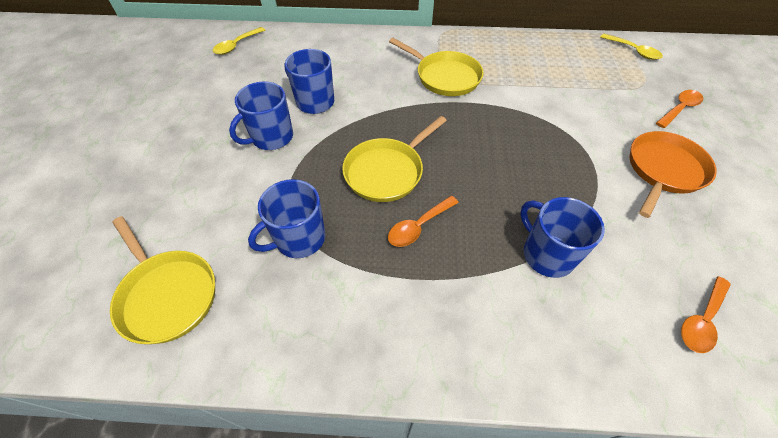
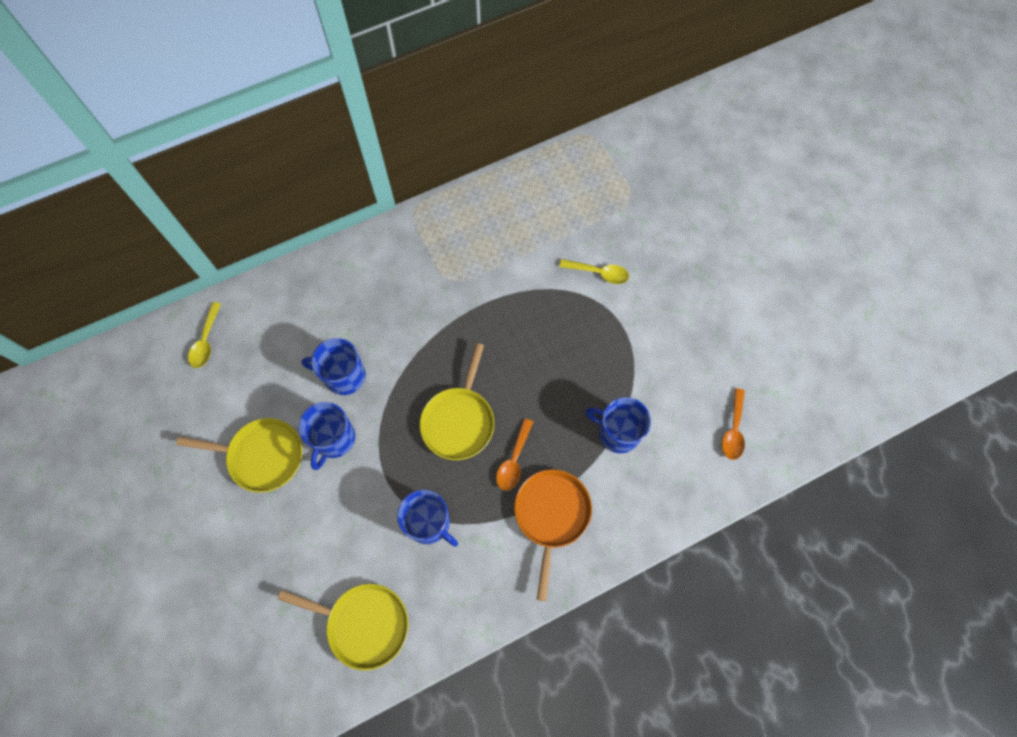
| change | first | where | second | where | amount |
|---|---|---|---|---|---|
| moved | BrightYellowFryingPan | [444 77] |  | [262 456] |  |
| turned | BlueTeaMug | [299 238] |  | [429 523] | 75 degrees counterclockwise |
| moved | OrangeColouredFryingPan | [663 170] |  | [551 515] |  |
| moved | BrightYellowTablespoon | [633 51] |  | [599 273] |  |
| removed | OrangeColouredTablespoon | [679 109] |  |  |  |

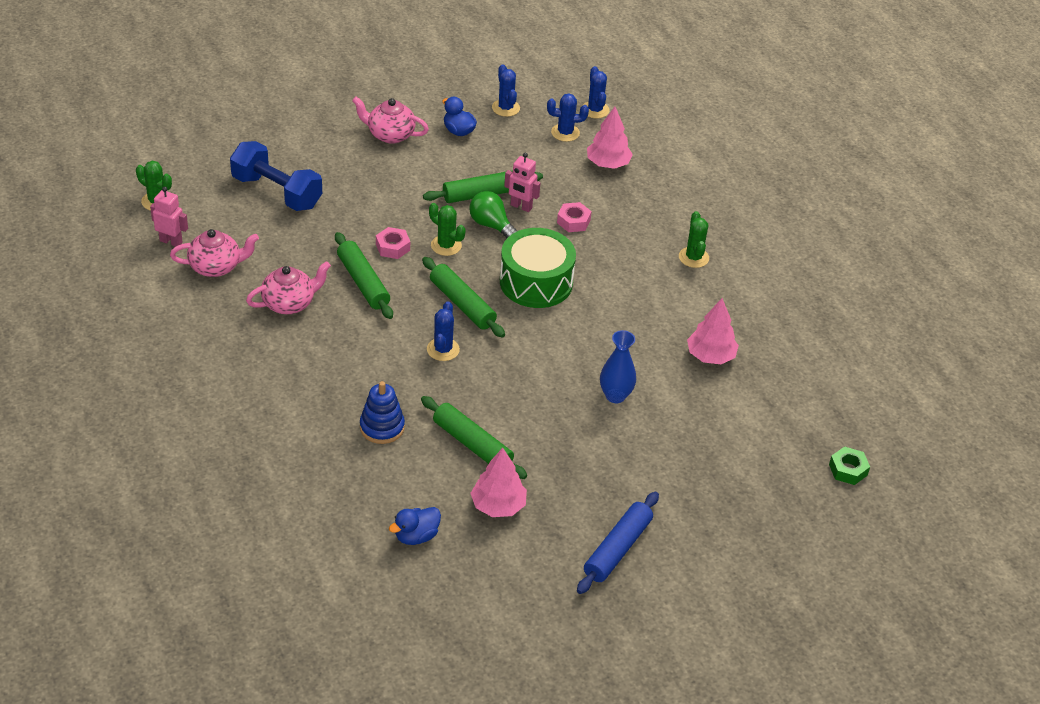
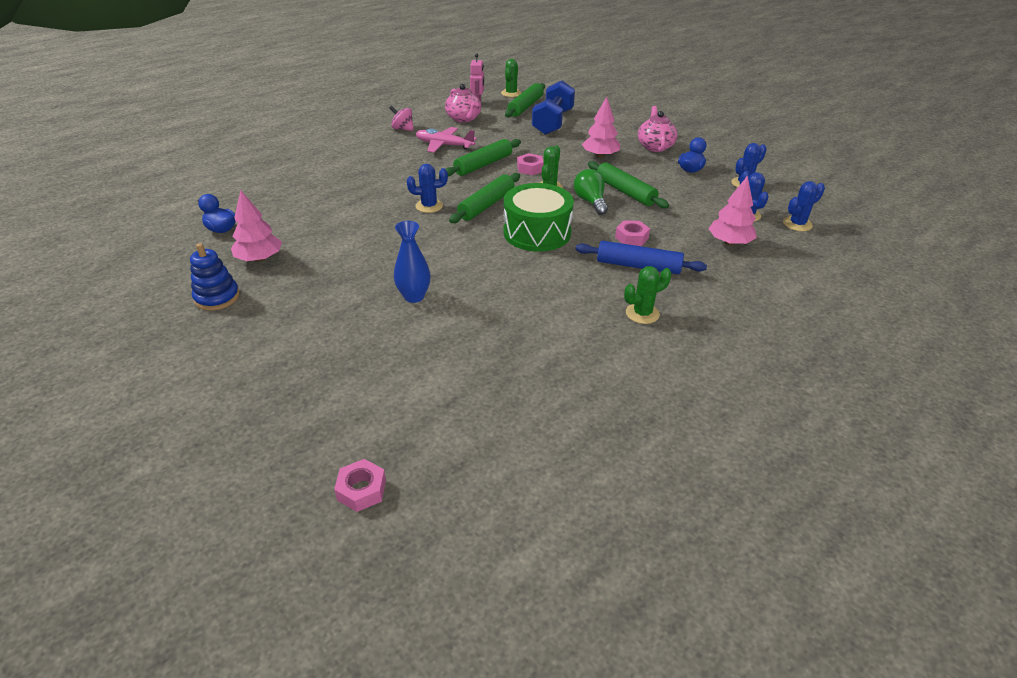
| change | first | where | second | where | amount |
|---|---|---|---|---|---|
| moved | BlueRingStacker | [382 427] |  | [217 297] |  |
| recoloured | LeafGreenNut | [848 470] | RosePinkNut | [361 490] |  |
| added |  |  | RosePinkSpinningTop | [403 129] |  |
| replaced | RosePinkTeaPot | [289 303] | RosePinkPlane | [444 145] |  |
| moved | LeafGreenDoughRoller | [472 444] |  | [525 107] |  |
| turned | LeafGreenLightBulb | [491 225] |  | [590 201] | 45 degrees counterclockwise |
| moved | BlueDoughRoller | [617 549] |  | [638 266] |  |
| moved | RosePinkTree | [710 356] |  | [600 156] |  |
| removed | RosePinkRobot | [521 207] |  |  |  |

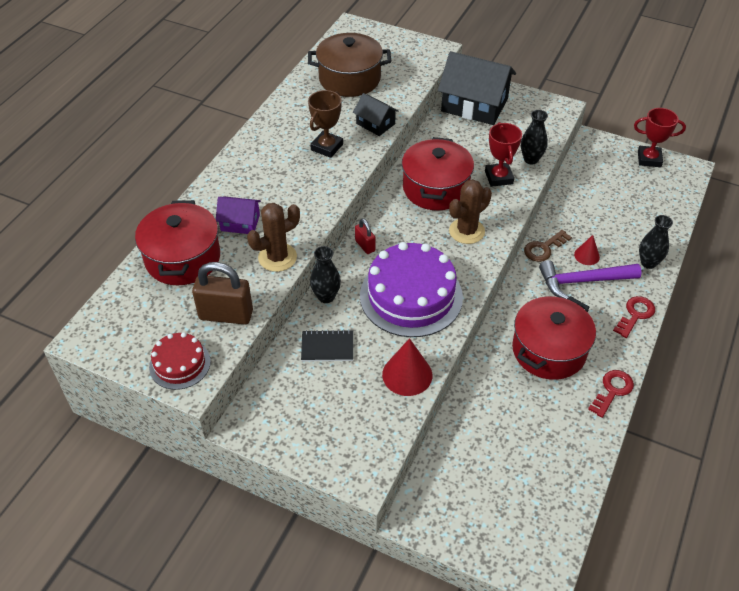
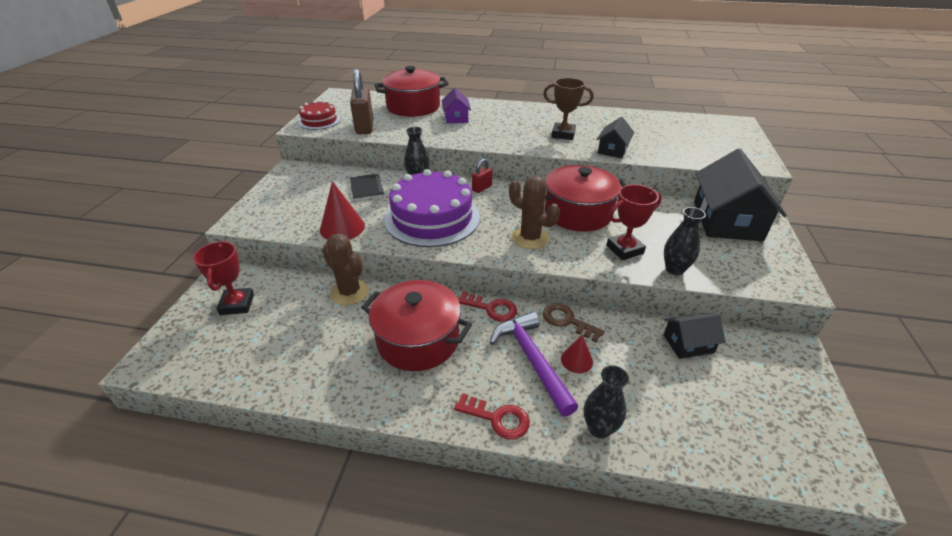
| change | first | where | second | where | amount |
|---|---|---|---|---|---|
| moved | ScarletAwardCup | [649 159] |  | [237 304] |  |
| moved | DarkBrownSaguaroCactus | [277 257] |  | [349 292] |  |
| moved | ScarletKey | [612 390] |  | [491 308] |  |
| added |  |  | EbonyCottage | [688 344] |  |
| removed | DarkBrownPot | [349 79] |  |  |  |

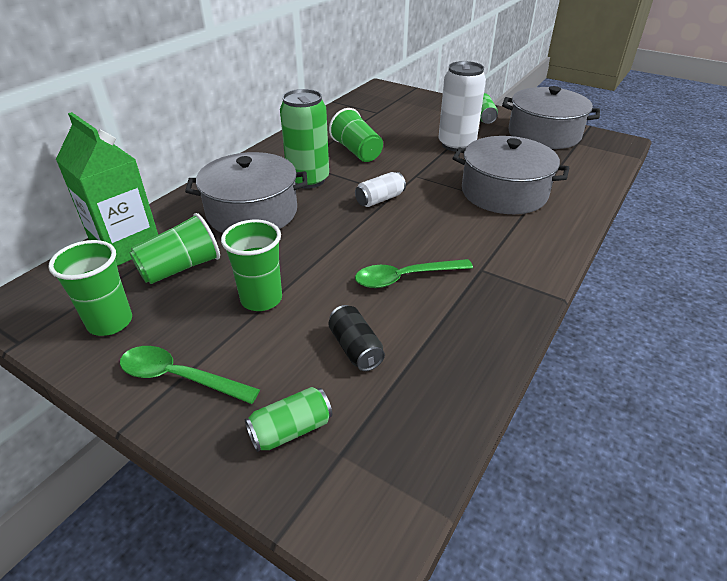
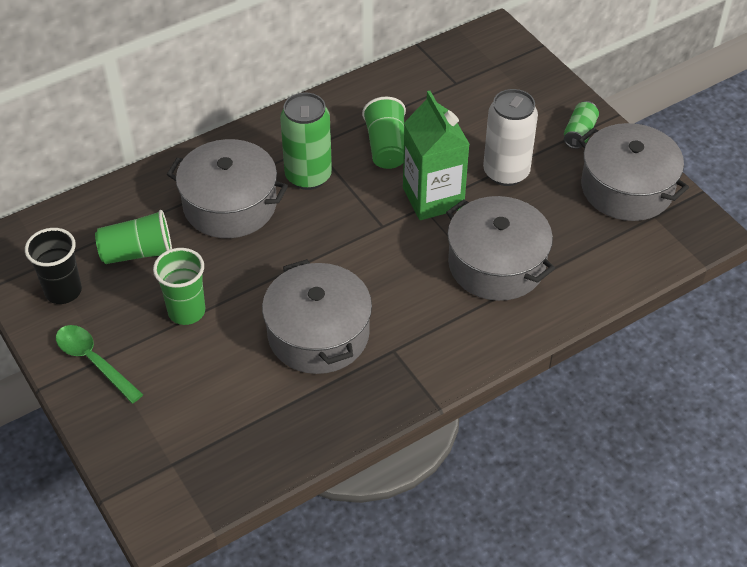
| change | first | where | second | where | amount |
|---|---|---|---|---|---|
| recoloured | LeafGreenCup | [110 322] | EbonyCup | [63 291] |  |
| replaced | LeafGreenTablespoon | [404 278] | GrayPot | [318 334] |  |
| moved | LeafGreenMilkCarton | [126 246] |  | [433 198] |  |
| removed | LeafGreenCan | [291 430] |  |  |  |
| removed | EbonyCan | [355 348] |  |  |  |
| removed | PureWhiteCan | [380 199] |  |  |  |

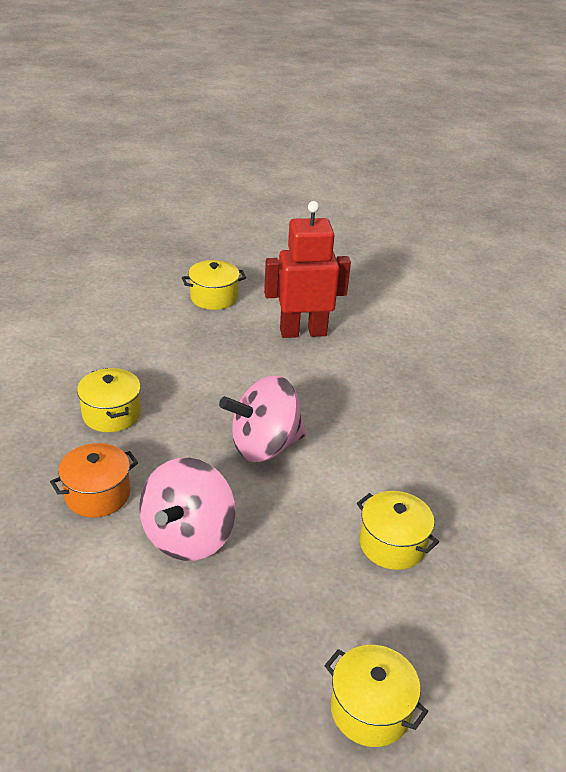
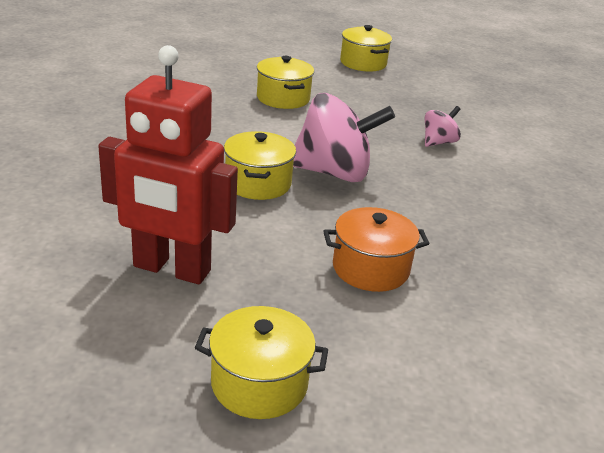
| change | first | where | second | where | amount |
|---|---|---|---|---|---|
| moved | BrightYellowPot | [111 414] |  | [258 183] |  |
| moved | OrangeColouredPot | [97 494] |  | [370 268] |  |
| resized | RosePinkSpinningTop | [188 536] |  | [438 142] | x0.50 |

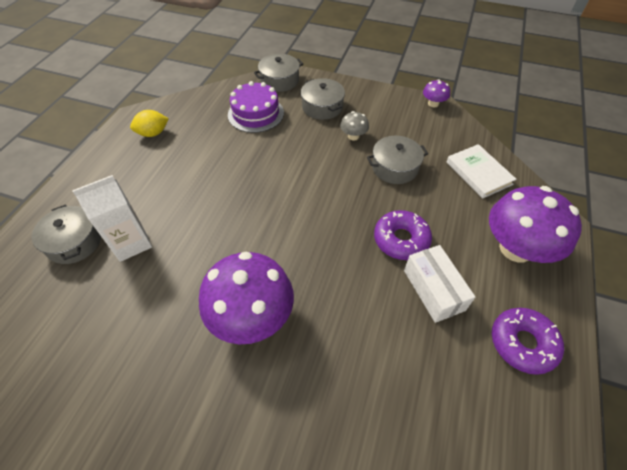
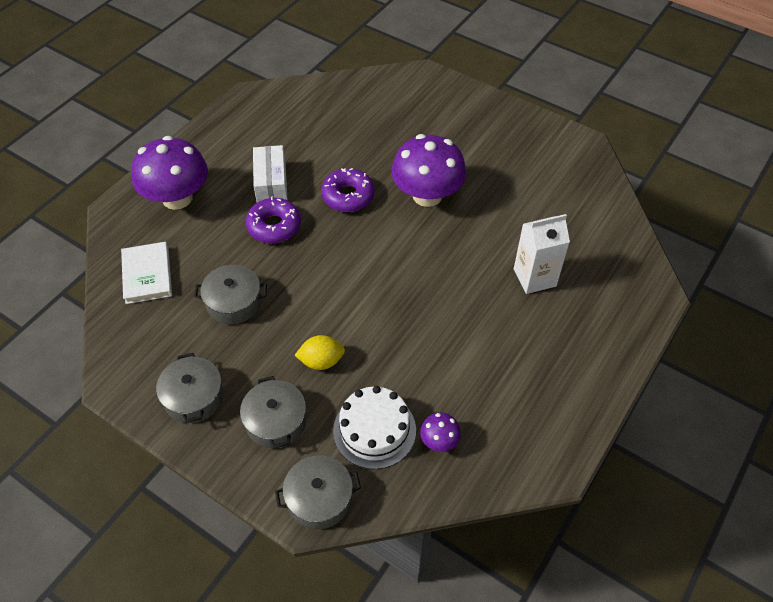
| change | first | where | second | where | amount |
|---|---|---|---|---|---|
| moved | GrayPot | [74 242] |  | [193 397] |  |
| moved | BrightYellowLemon | [153 133] |  | [321 361] |  |
| moved | RoyalPurpleDoughnut | [522 343] |  | [348 196] |  |
| recoloured | RoyalPurpleGateau | [255 114] | PureWhiteGateau | [374 430] |  |
| moved | RoyalPurpleFungus | [433 104] |  | [439 441] |  |
| removed | GrayFungus | [353 136] |  |  |  |

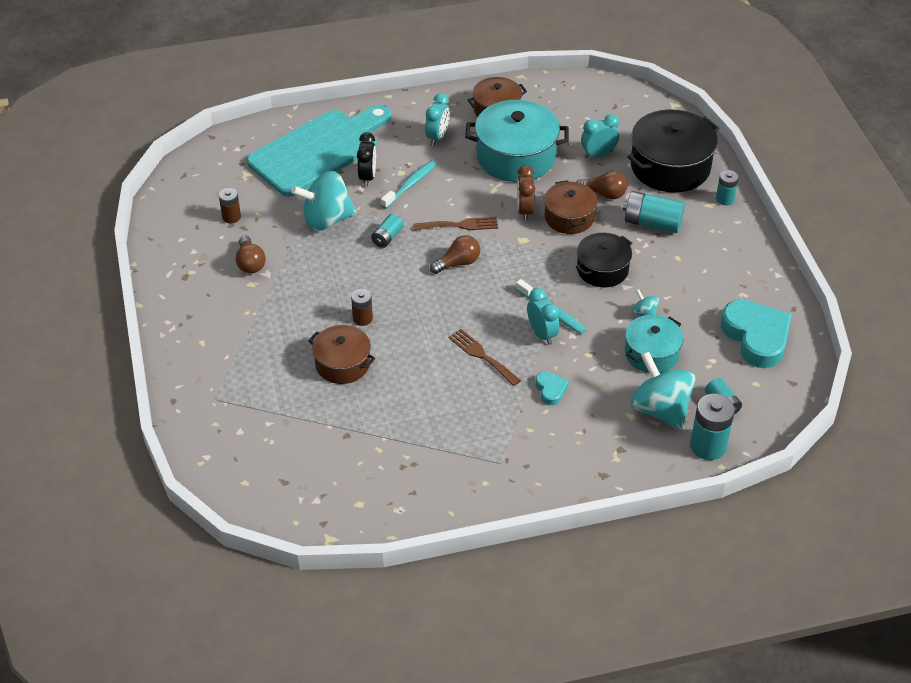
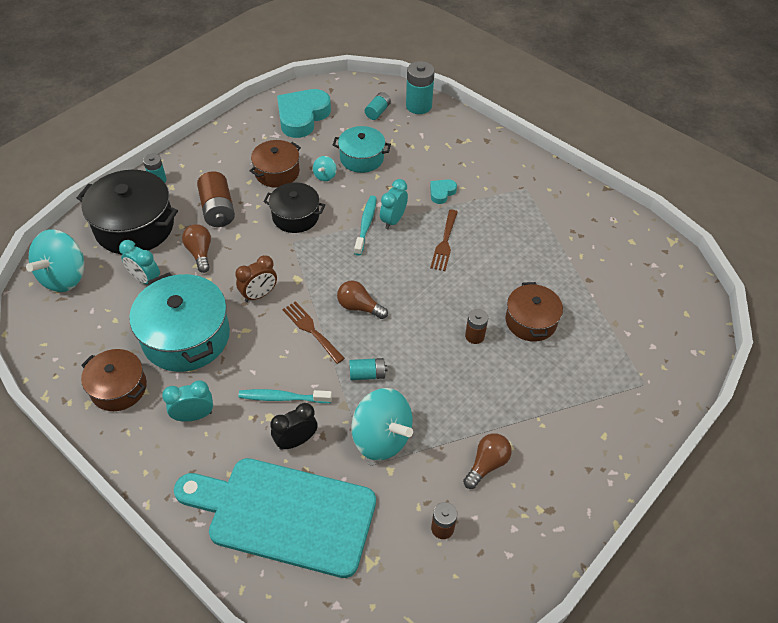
| change | first | where | second | where | amount |
|---|---|---|---|---|---|
| moved | TealSpinningTop | [660 409] |  | [65 277] |  |
| recoloured | TealPowerCell | [652 223] | DarkBrownPowerCell | [218 210] |  |
| moved | DarkBrownPot | [569 217] |  | [277 172] |  |

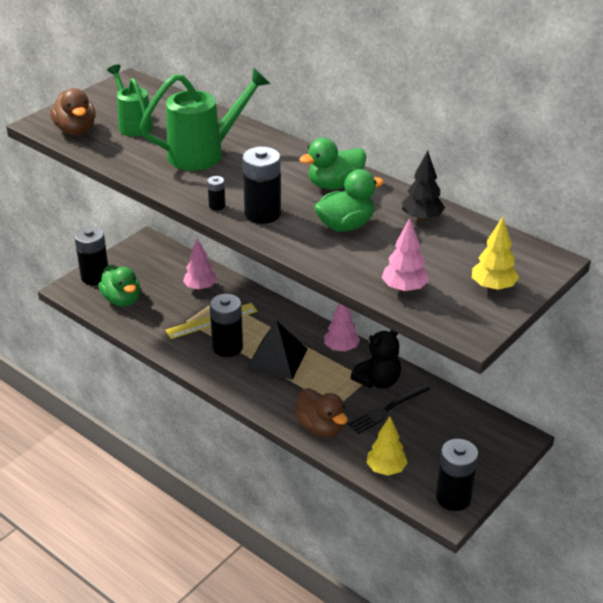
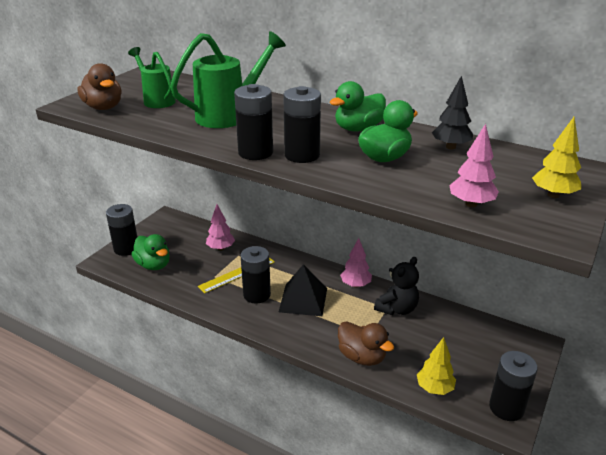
| change | first | where | second | where | amount |
|---|---|---|---|---|---|
| resized | EbonyPowerCell | [217 206] |  | [255 152] | x2.18 |
| removed | EbonyDinnerFork | [386 410] |  |  |  |

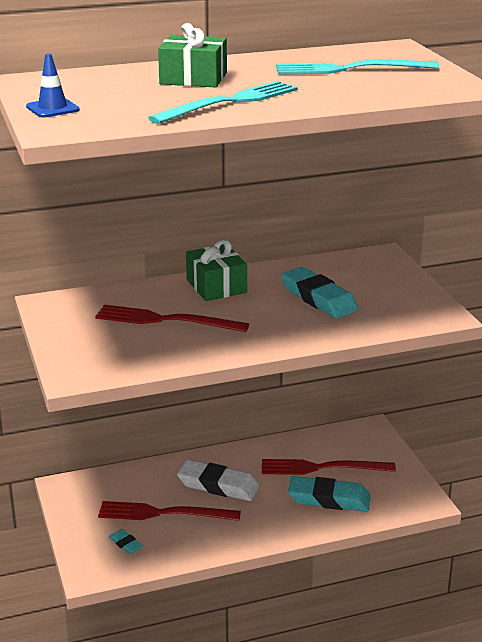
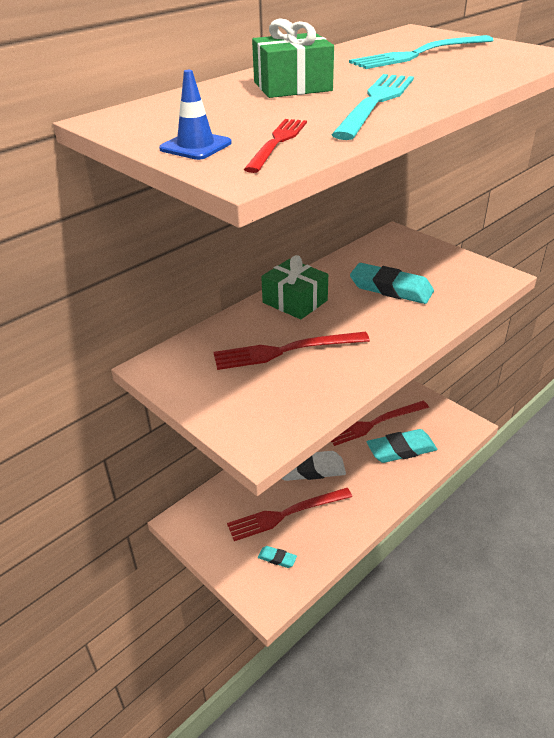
| change | first | where | second | where | amount |
|---|---|---|---|---|---|
| added |  |  | ScarletDinnerFork | [277 143] |  |

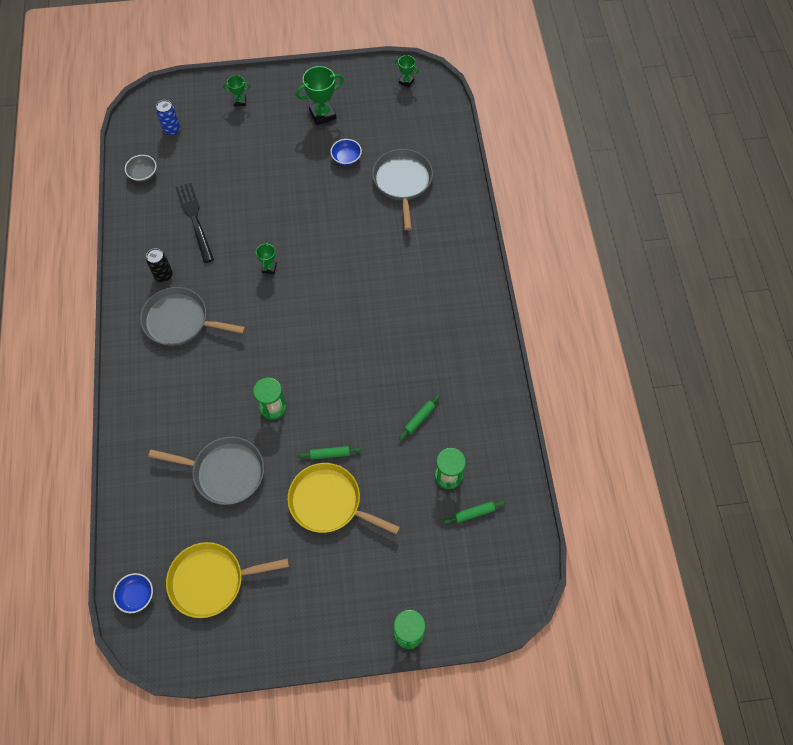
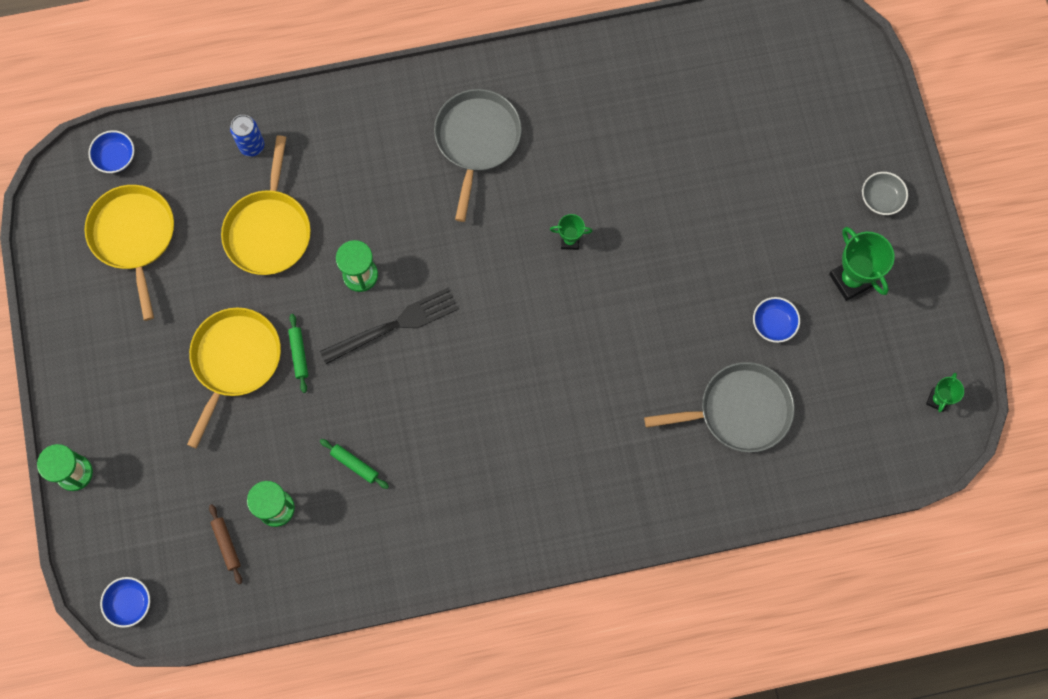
| change | first | where | second | where | amount |
|---|---|---|---|---|---|
| added |  |  | BlueServingBowl | [129 603] |  |
| recoloured | LeafGreenDoughRoller | [474 513] | DarkBrownDoughRoller | [226 544] |  |
| recoloured | GrayFryingPan | [225 472] | BrightYellowFryingPan | [269 231] |  |
| moved | BlueCan | [172 129] |  | [252 146] |  |
| moved | EbonyDinnerFork | [195 219] |  | [395 325] |  |
| moved | GrayServingBowl | [143 174] |  | [881 198] |  |
| removed | EbonyCan | [164 275] |  |  |  |
| removed | LeafGreenAwardCup | [240 101] |  |  |  |

